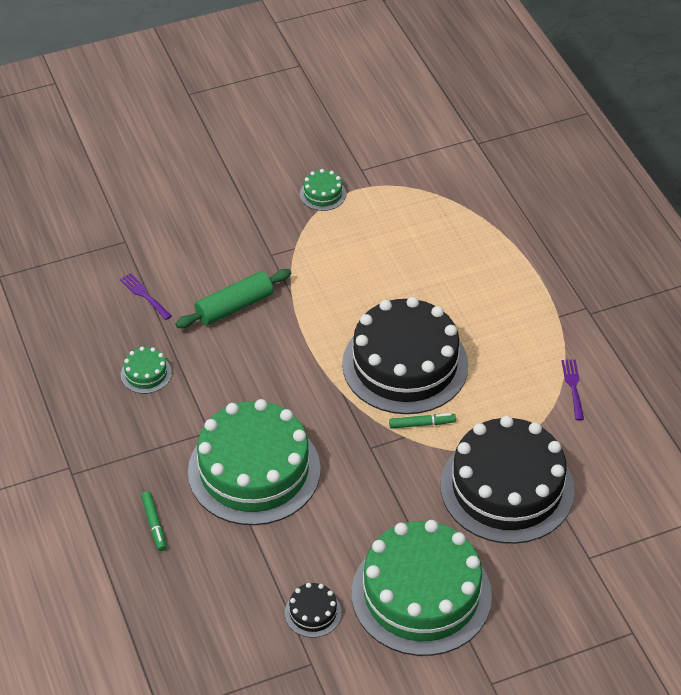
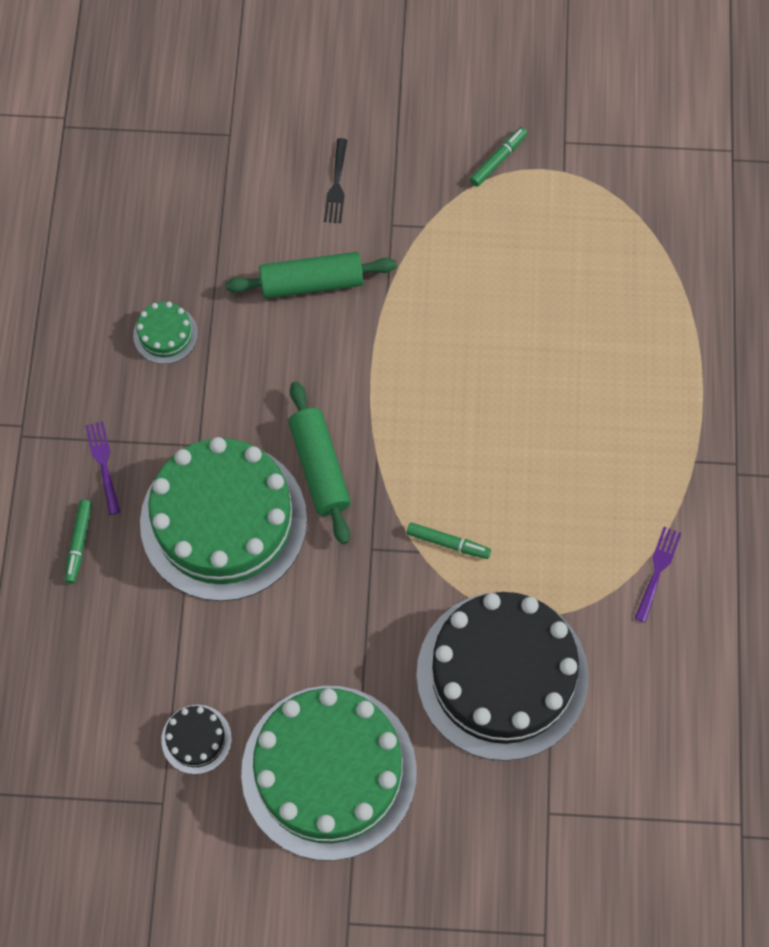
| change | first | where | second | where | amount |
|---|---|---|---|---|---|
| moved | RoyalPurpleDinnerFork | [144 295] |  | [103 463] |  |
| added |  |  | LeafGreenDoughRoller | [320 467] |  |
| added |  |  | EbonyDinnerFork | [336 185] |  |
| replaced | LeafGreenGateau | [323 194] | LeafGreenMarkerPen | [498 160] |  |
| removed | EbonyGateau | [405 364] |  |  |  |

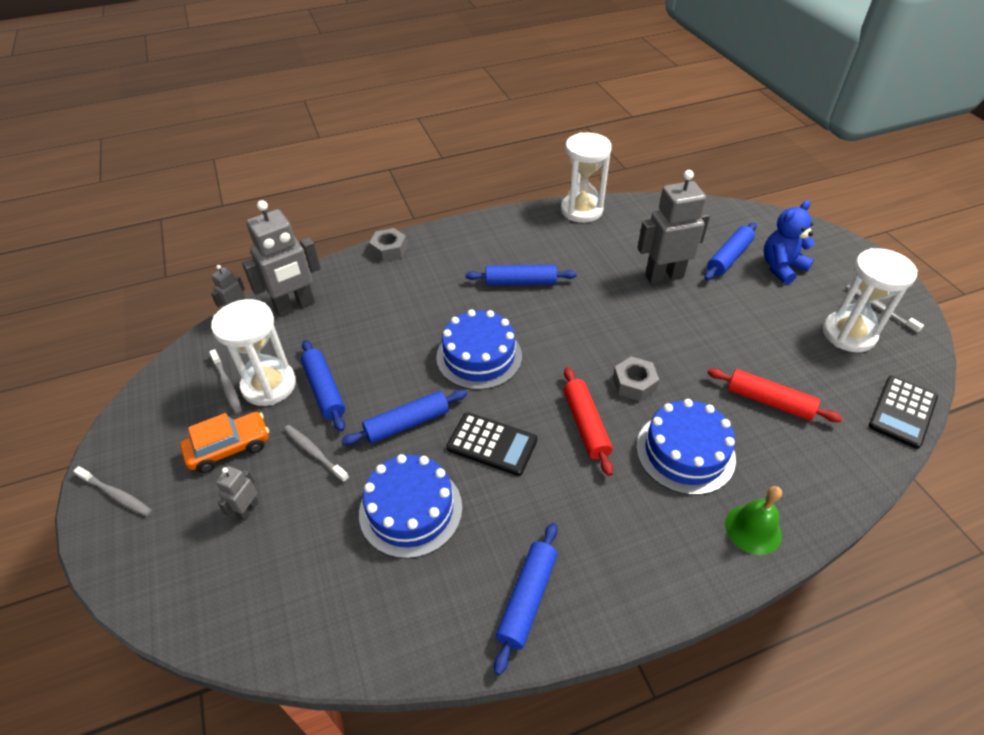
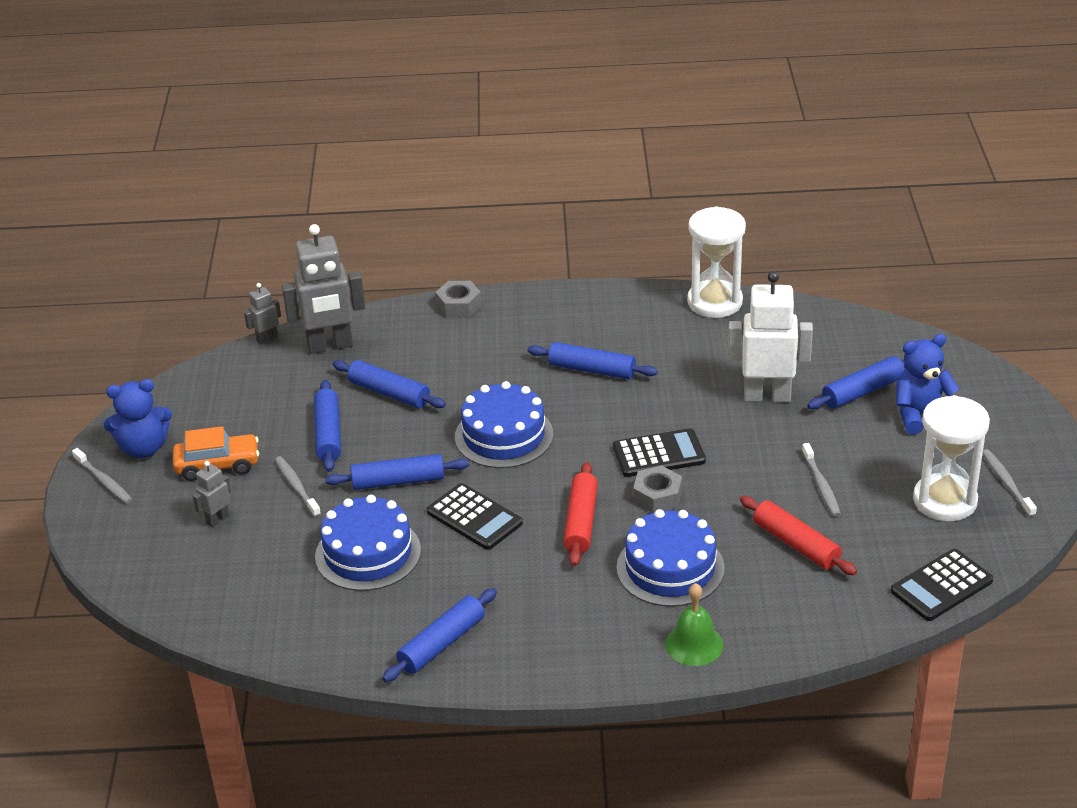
| change | first | where | second | where | amount |
|---|---|---|---|---|---|
| added |  |  | BlueTeddy | [144 448] |  |
| added |  |  | BlueDoughRoller | [389 393] |  |
| added |  |  | EbonyPocketCalculator | [658 454] |  |
| recoloured | GrayRobot | [664 276] | PureWhiteRobot | [767 396] |  |
| moved | GrayToothbrush | [227 385] |  | [821 485] |  |
| removed | PureWhiteHourglass | [269 385] |  |  |  |

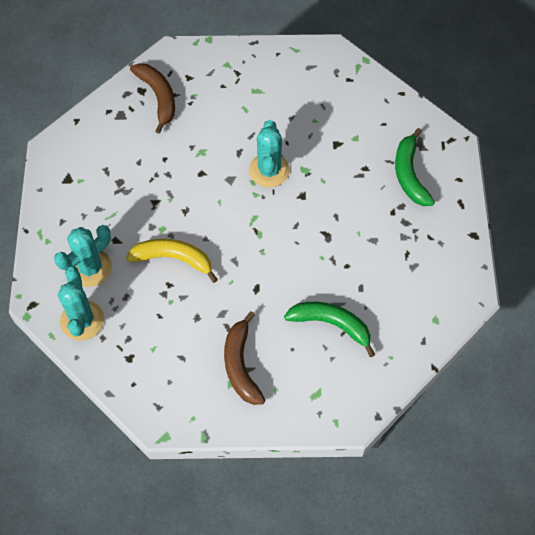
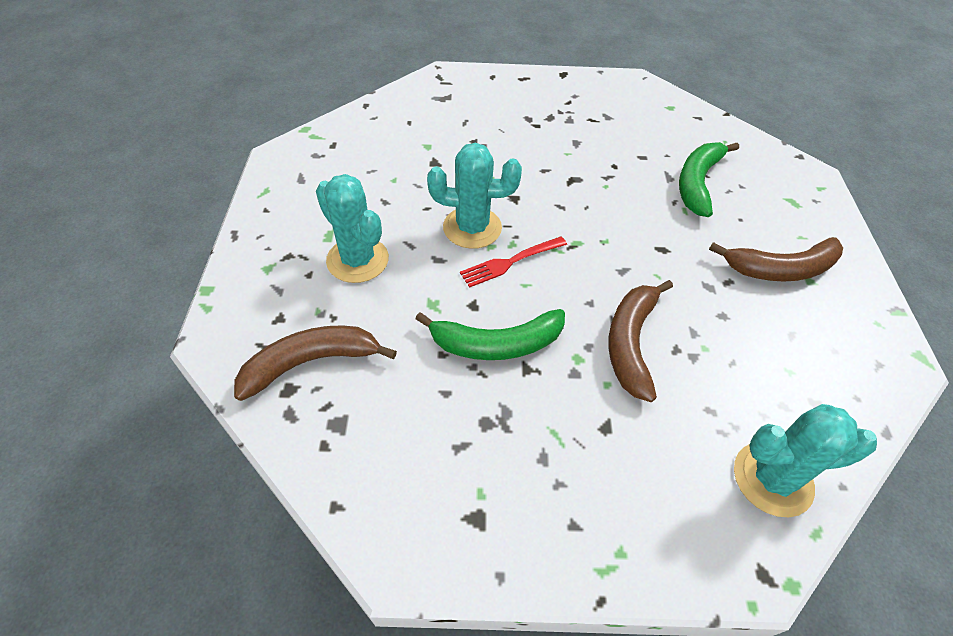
| change | first | where | second | where | amount |
|---|---|---|---|---|---|
| moved | TealSaguaroCactus | [90 268] |  | [357 260] |  |
| moved | LeafGreenToyBanana | [409 174] |  | [496 344] |  |
| added |  |  | ScarletDinnerFork | [511 262] |  |
| recoloured | BrightYellowToyBanana | [174 259] | DarkBrownToyBanana | [631 342] |  |

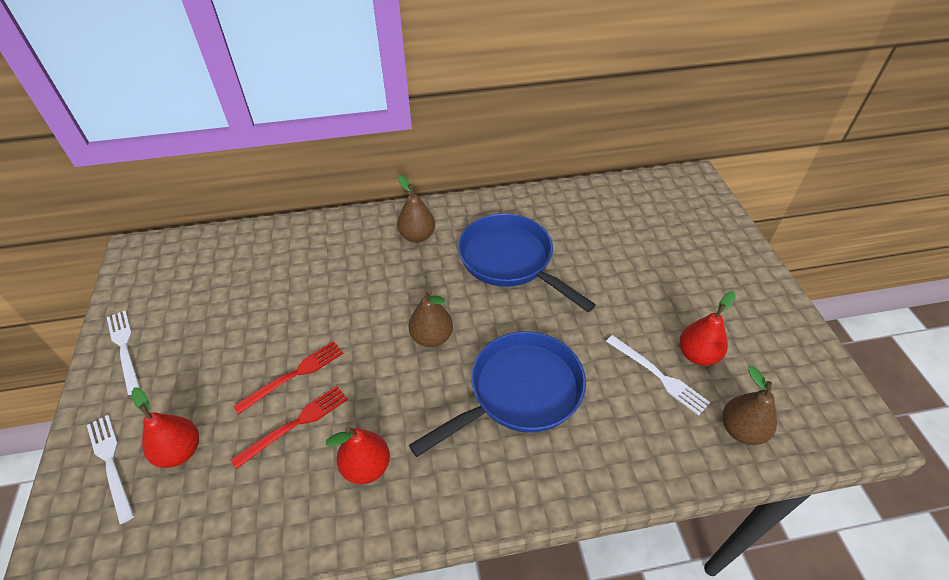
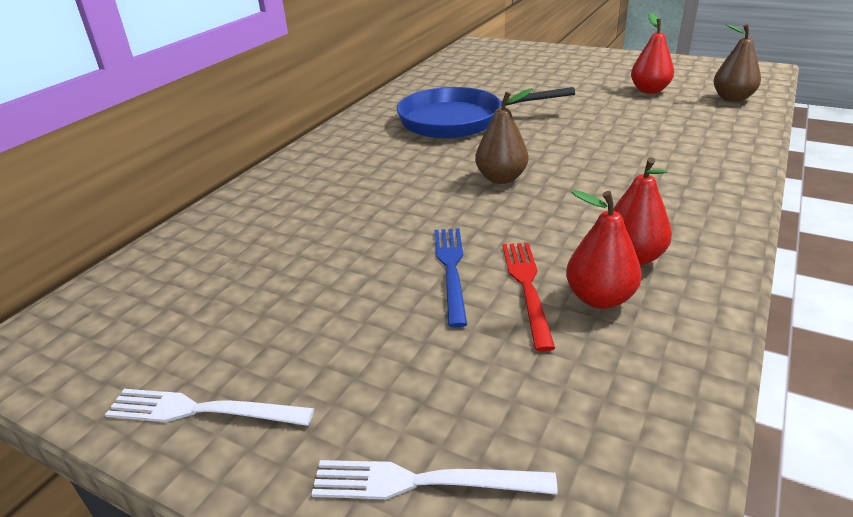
| change | first | where | second | where | amount |
|---|---|---|---|---|---|
| recoloured | ScarletDinnerFork | [294 375] | BlueDinnerFork | [451 270] |  |
| moved | ScarletPearFruit | [180 451] |  | [599 298] |  |
| removed | DarkBrownPearFruit | [417 236] |  |  |  |
| removed | BlueFryingPan | [519 392] |  |  |  |
| removed | PureWhiteDinnerFork | [658 376] |  |  |  |

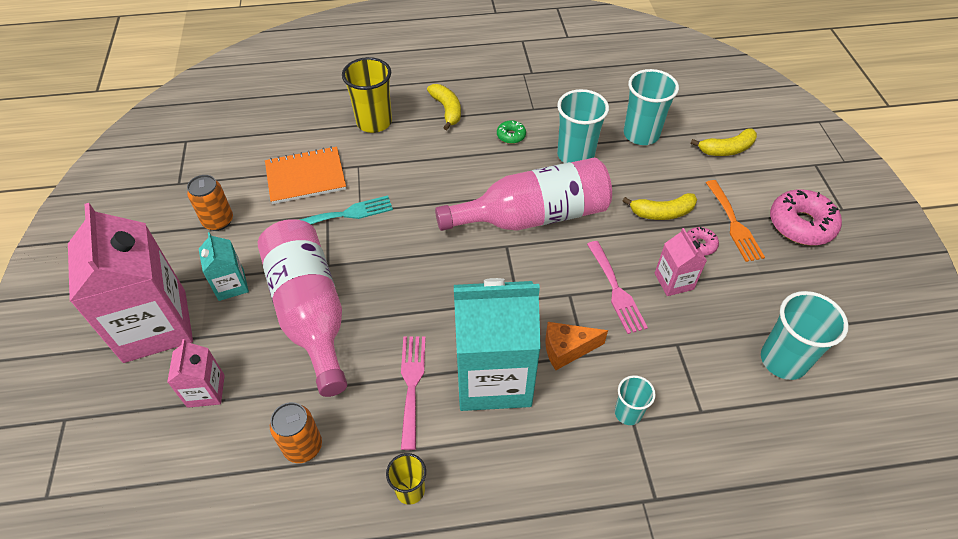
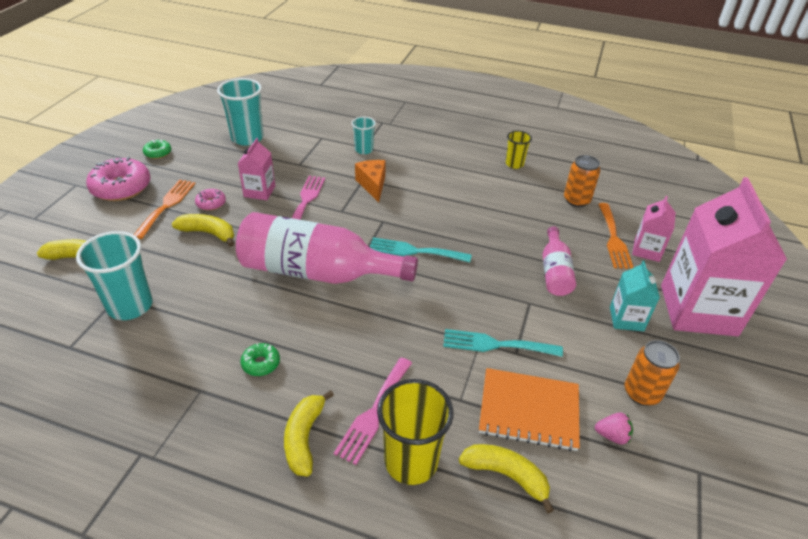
| change | first | where | second | where | amount |
|---|---|---|---|---|---|
| added |  |  | LeafGreenDoughnut | [158 153] |  |
| moved | RosePinkDinnerFork | [412 384] |  | [373 413] |  |
| turned | OrangeColouredCheeseWedge | [567 349] |  | [372 185] | 120 degrees counterclockwise |
| added |  |  | TealDinnerFork | [414 251] |  |
| added |  |  | BrightYellowToyBanana | [506 475] |  |
| resized | RosePinkFlask | [310 311] |  | [554 272] | x0.51 |
| added |  |  | RosePinkStrawberry | [612 435] |  |
| added |  |  | OrangeColouredDinnerFork | [613 239] |  |
| removed | TealMilkCarton | [493 377] |  |  |  |
| removed | TealCup | [575 155] |  |  |  |

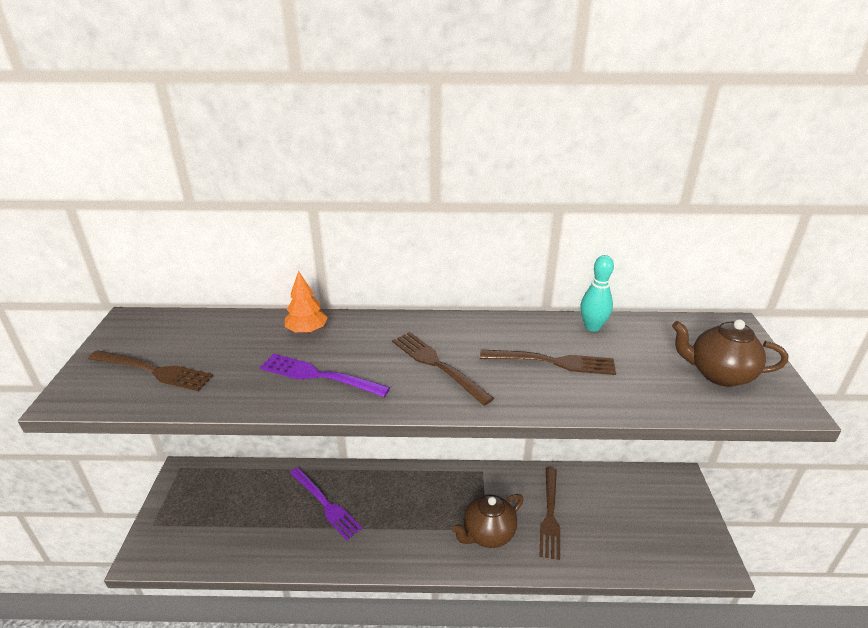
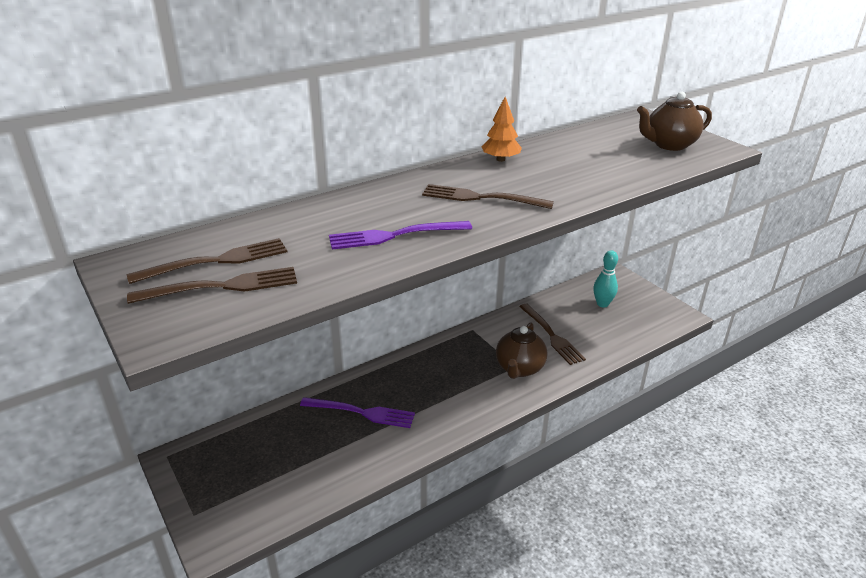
| change | first | where | second | where | amount |
|---|---|---|---|---|---|
| moved | DarkBrownDinnerFork | [552 362] |  | [216 261] |  |
| moved | OrangeColouredTree | [307 330] |  | [500 159] |  |
| moved | TealSkittle | [592 327] |  | [602 304] |  |

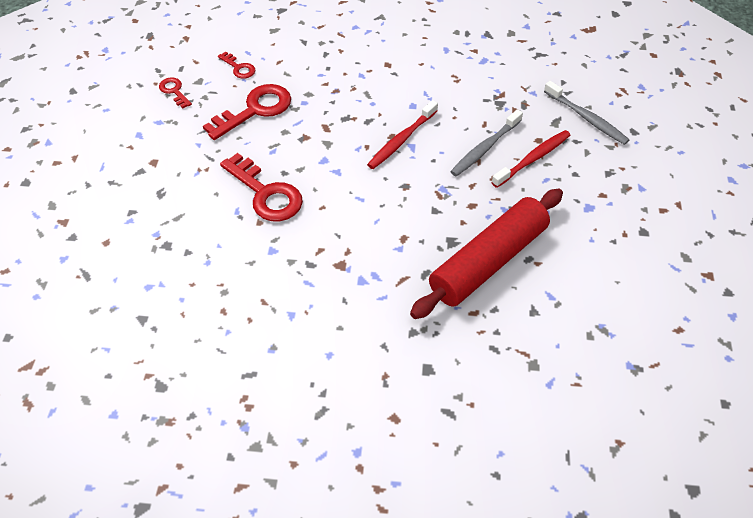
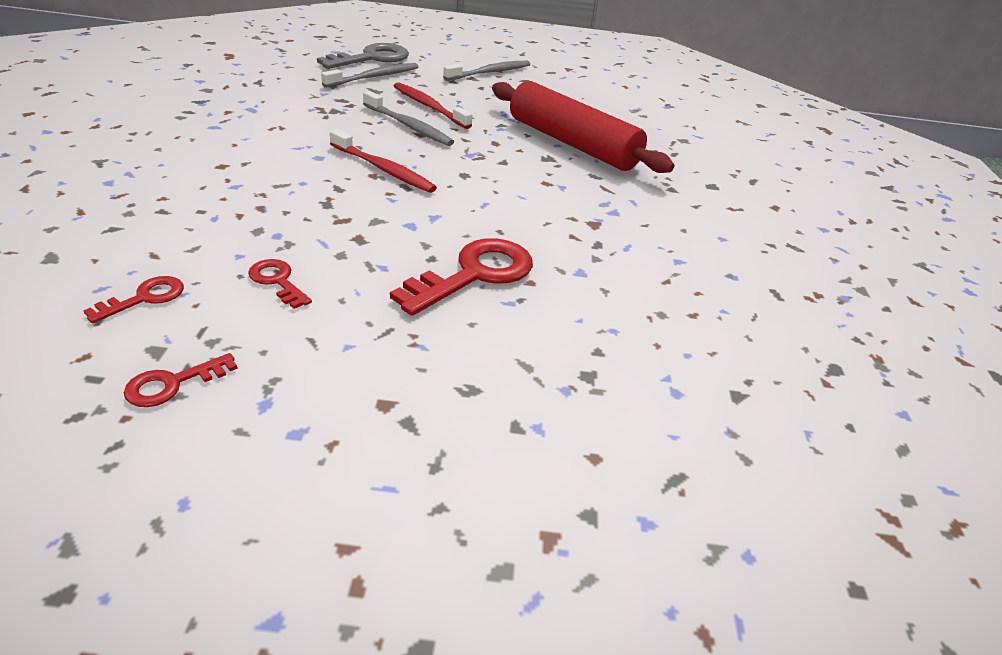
| change | first | where | second | where | amount |
|---|---|---|---|---|---|
| resized | ScarletKey | [255 110] |  | [277 281] | x0.51 |
| added |  |  | GrayKey | [371 58] |  |
| added |  |  | GrayToothbrush | [489 72] |  |

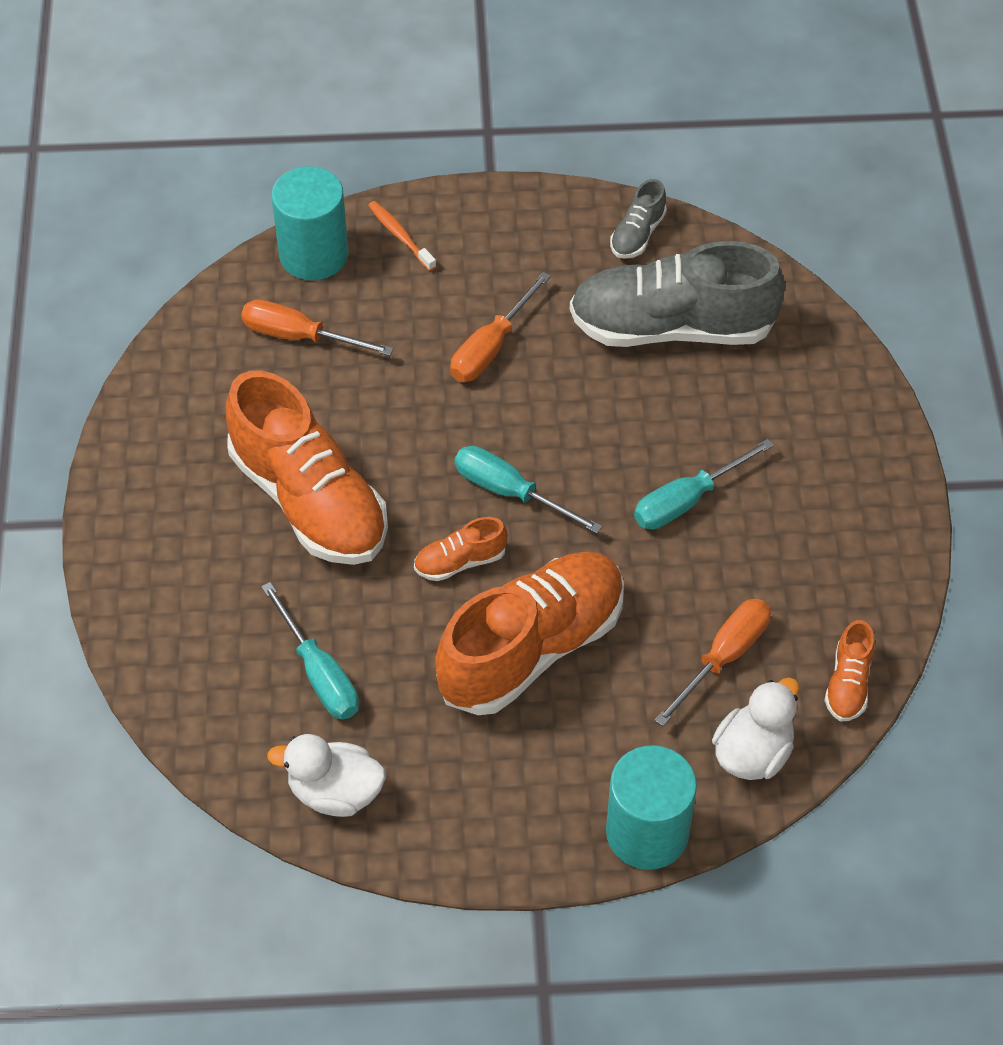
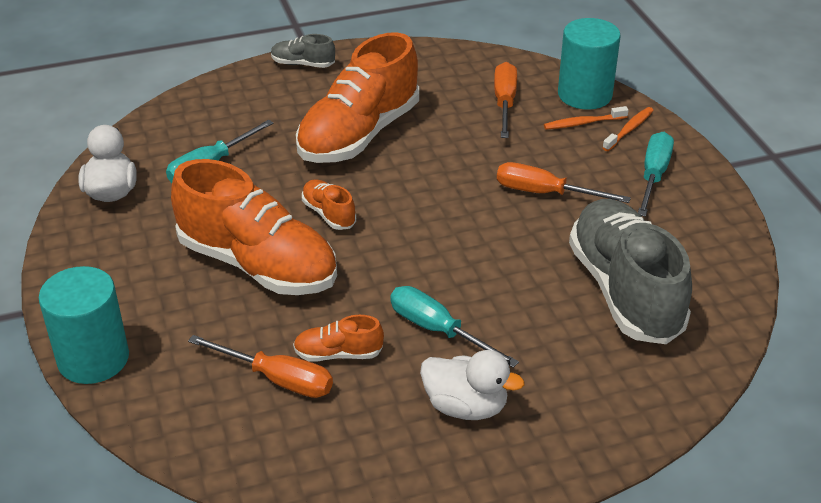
| change | first | where | second | where | amount |
|---|---|---|---|---|---|
| moved | GraySneaker | [637 234] |  | [303 64] |  |
| moved | OrangeColouredSneaker | [848 684] |  | [338 354] |  |
| moved | PureWhiteToyDuck | [753 753] |  | [466 406] |  |
| added |  |  | OrangeColouredToothbrush | [583 123] |  |
| moved | TealScrewdriver | [510 492] |  | [653 176] |  |

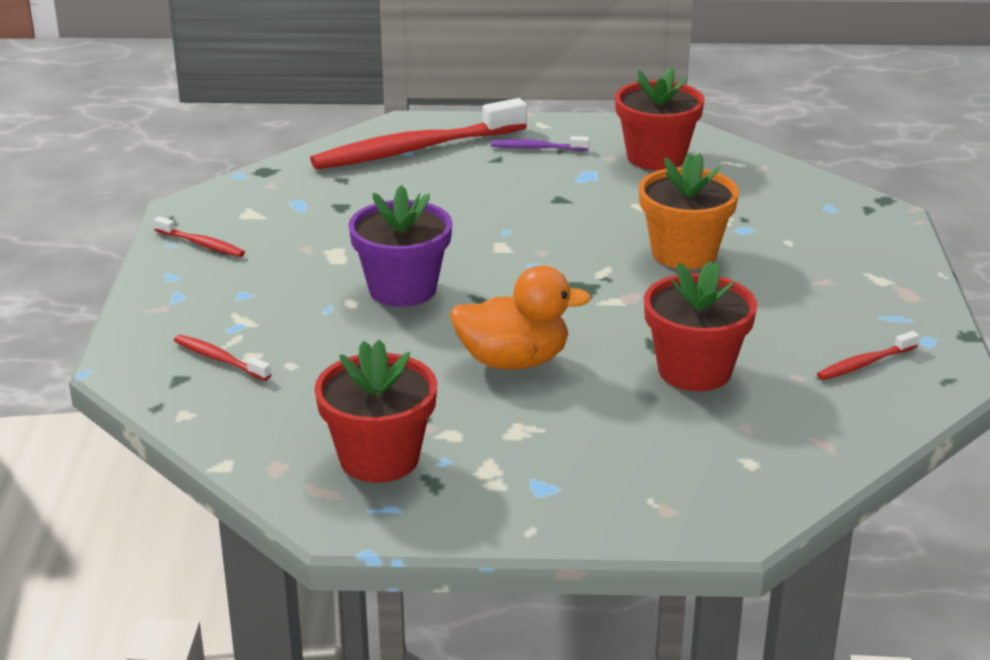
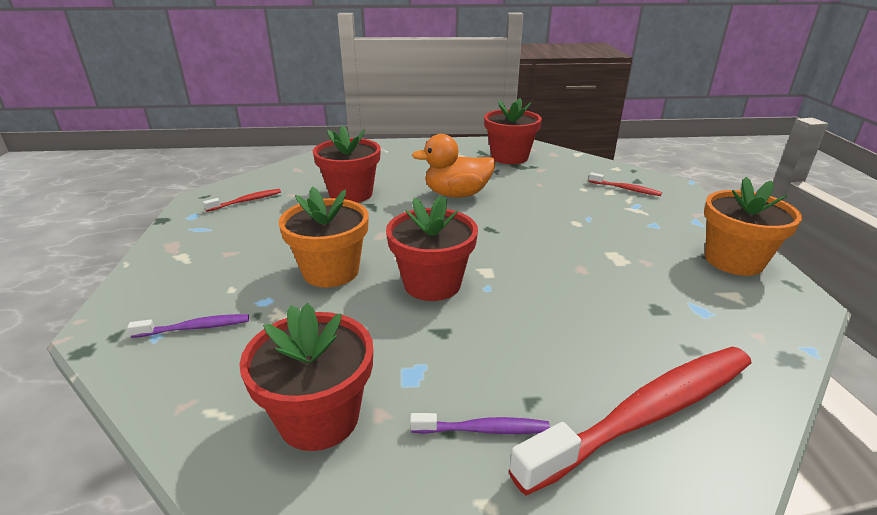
| change | first | where | second | where | amount |
|---|---|---|---|---|---|
| added |  |  | RoyalPurpleToothbrush | [195 328] |  |
| added |  |  | ScarletPlantPot | [432 284] |  |
| replaced | ScarletToothbrush | [201 244] | OrangeColouredPlantPot | [733 261] |  |
| removed | RoyalPurplePlantPot | [402 289] |  |  |  |

